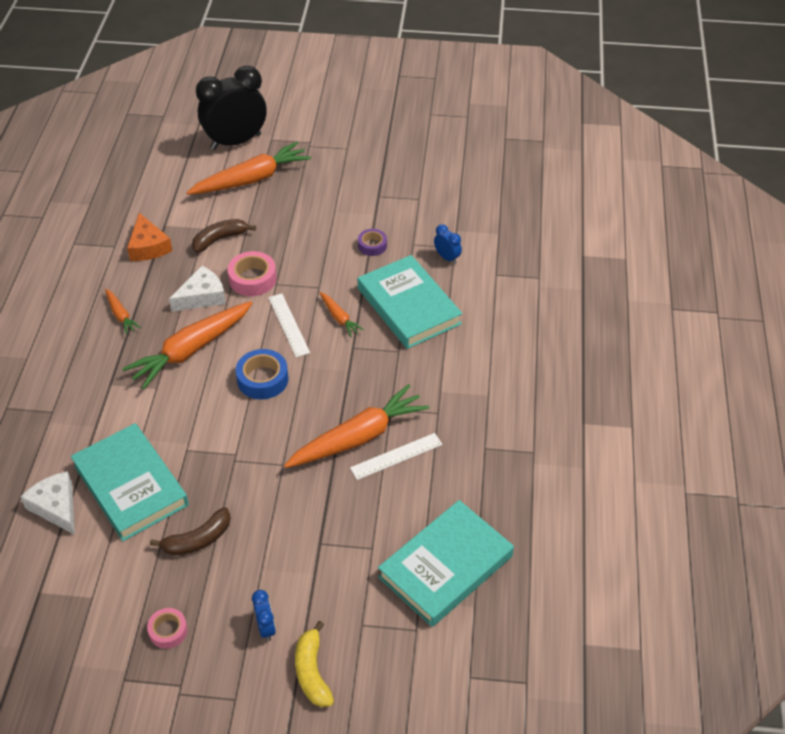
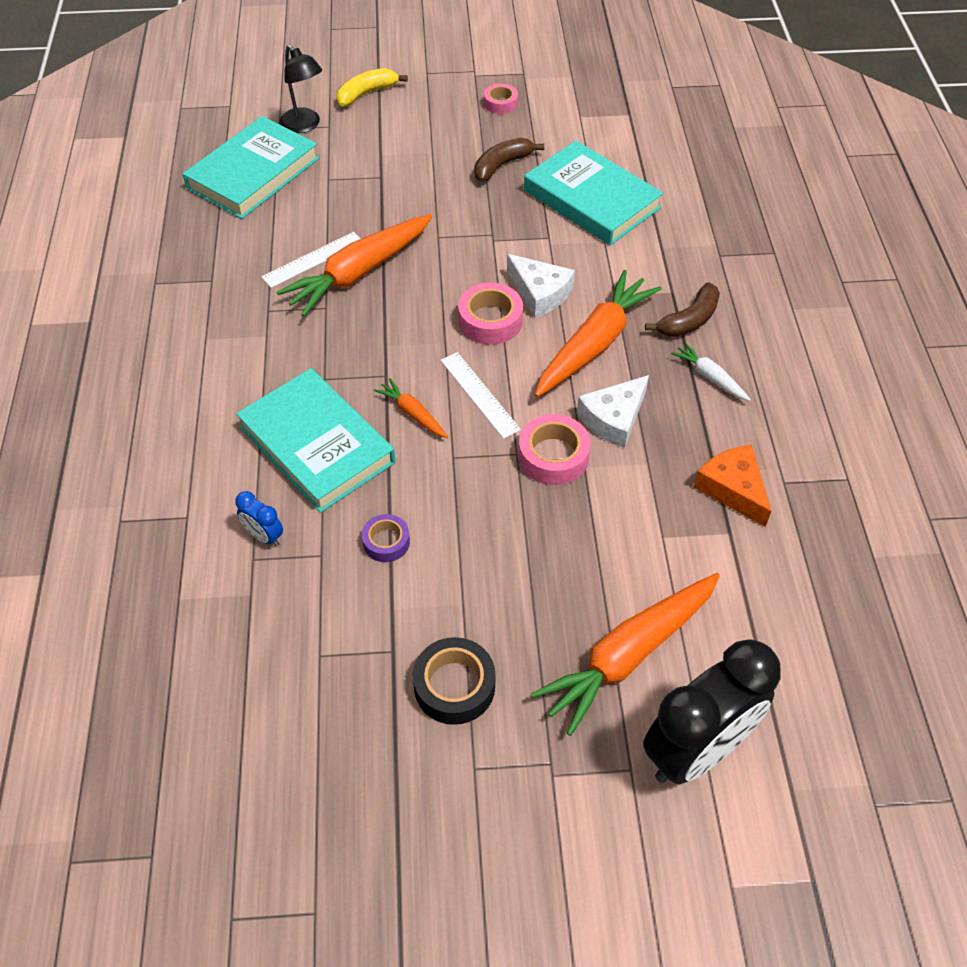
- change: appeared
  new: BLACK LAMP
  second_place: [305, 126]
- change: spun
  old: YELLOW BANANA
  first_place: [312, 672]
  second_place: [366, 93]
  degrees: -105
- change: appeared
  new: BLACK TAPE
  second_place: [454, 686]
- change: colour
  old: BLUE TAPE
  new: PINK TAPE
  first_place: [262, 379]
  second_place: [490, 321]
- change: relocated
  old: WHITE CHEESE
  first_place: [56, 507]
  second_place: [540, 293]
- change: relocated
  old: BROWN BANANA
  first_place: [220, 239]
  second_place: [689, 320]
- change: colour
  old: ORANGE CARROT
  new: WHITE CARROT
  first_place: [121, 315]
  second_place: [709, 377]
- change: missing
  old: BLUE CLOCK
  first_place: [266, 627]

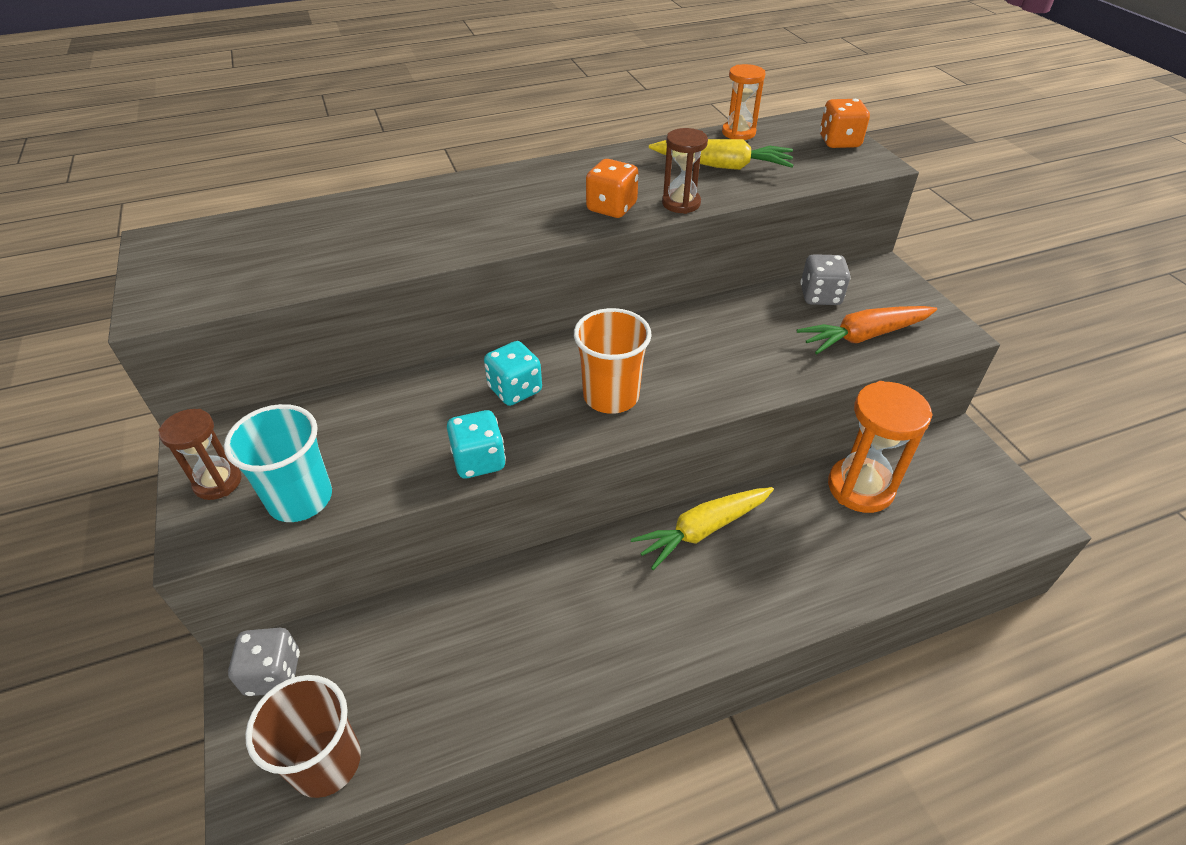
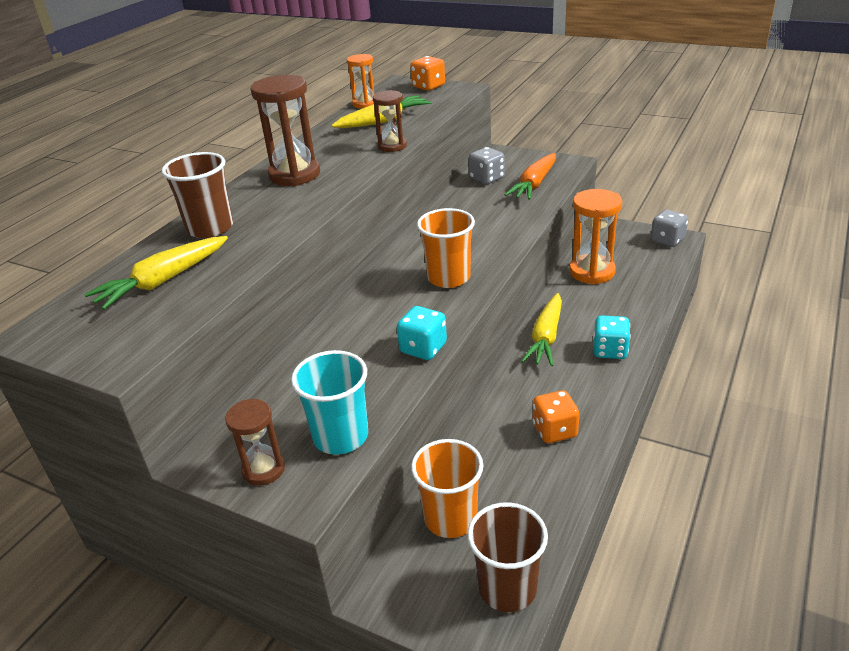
- change: appeared
  new: YELLOW CARROT
  second_place: [163, 281]
- change: appeared
  new: BROWN CUP
  second_place: [210, 228]
- change: appeared
  new: BROWN HOURGLASS
  second_place: [294, 175]
- change: appeared
  new: ORANGE CUP
  second_place: [450, 518]
- change: relocated
  old: ORANGE DICE
  first_place: [611, 208]
  second_place: [554, 430]
- change: relocated
  old: TURQUOISE DICE
  first_place: [515, 390]
  second_place: [610, 351]
- change: relocated
  old: GREY DICE
  first_place: [273, 673]
  second_place: [667, 240]

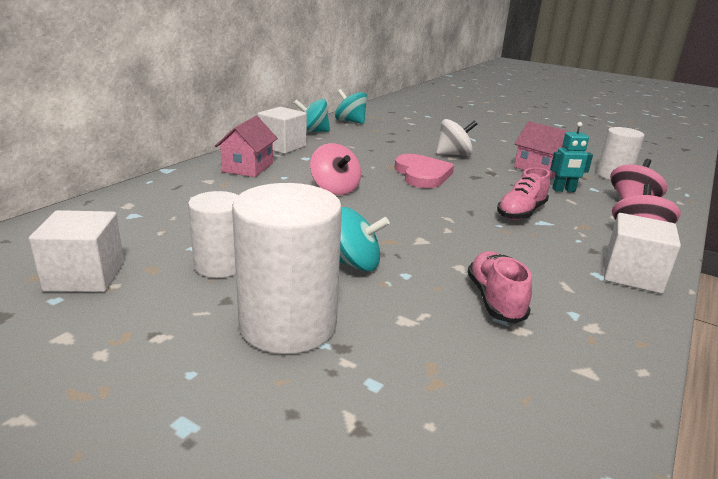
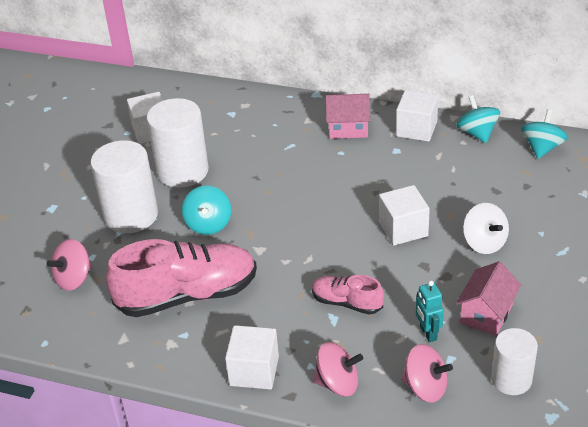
- change: relocated
  old: PINK SPINNING TOP
  first_place: [335, 189]
  second_place: [74, 279]
- change: size
  old: PINK SHOE
  first_place: [495, 300]
  second_place: [187, 295]
  factor: 1.96
- change: size
  old: WHITE CYLINDER
  first_place: [220, 265]
  second_place: [183, 171]
  factor: 1.63
- change: exchanged
  old: PINK HEART
  new: WHITE CUBE
  first_place: [422, 174]
  second_place: [403, 229]

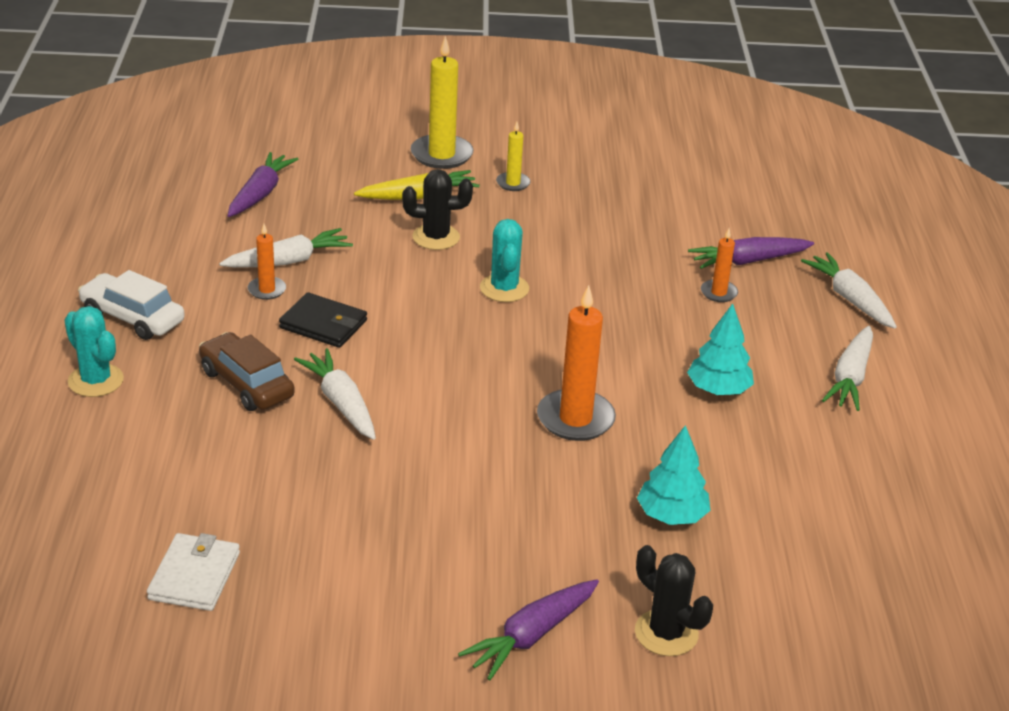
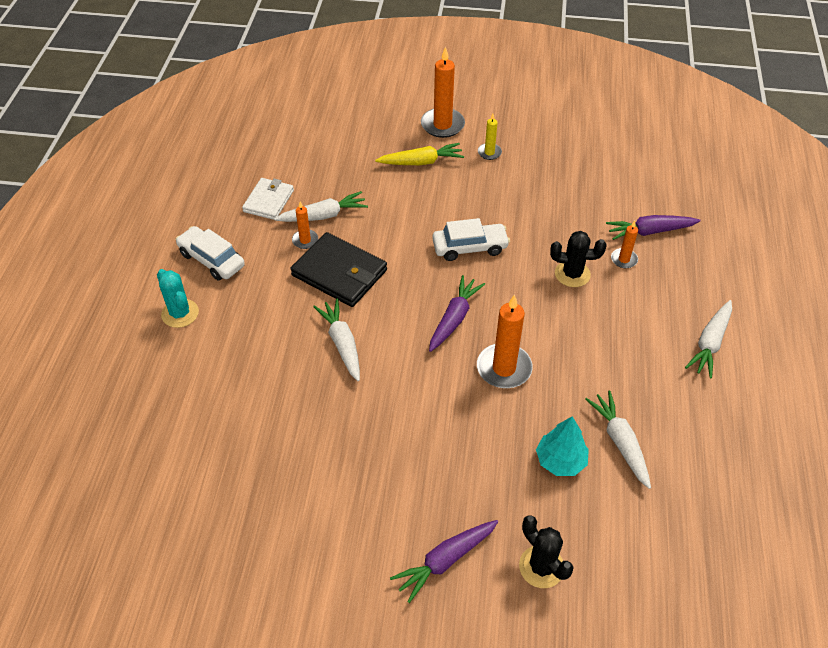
- change: relocated
  old: WHITE WALLET
  first_place: [194, 576]
  second_place: [268, 201]
- change: size
  old: BLACK WALLET
  first_place: [323, 324]
  second_place: [339, 273]
  factor: 1.57
- change: colour
  old: YELLOW CANDLE
  new: ORANGE CANDLE
  first_place: [441, 155]
  second_place: [442, 125]
- change: relocated
  old: PURPLE CARROT
  first_place: [260, 194]
  second_place: [454, 318]
- change: exchanged
  old: TURQUOISE CACTUS
  new: WHITE CAR
  first_place: [504, 288]
  second_place: [470, 247]
- change: relocated
  old: BLACK CACTUS
  first_place: [436, 237]
  second_place: [572, 274]
- change: relocated
  old: WHITE CARROT
  first_place: [849, 299]
  second_place: [620, 442]
- change: missing
  old: BROWN CAR
  first_place: [247, 384]
- change: missing
  old: TURQUOISE TREE
  first_place: [718, 390]

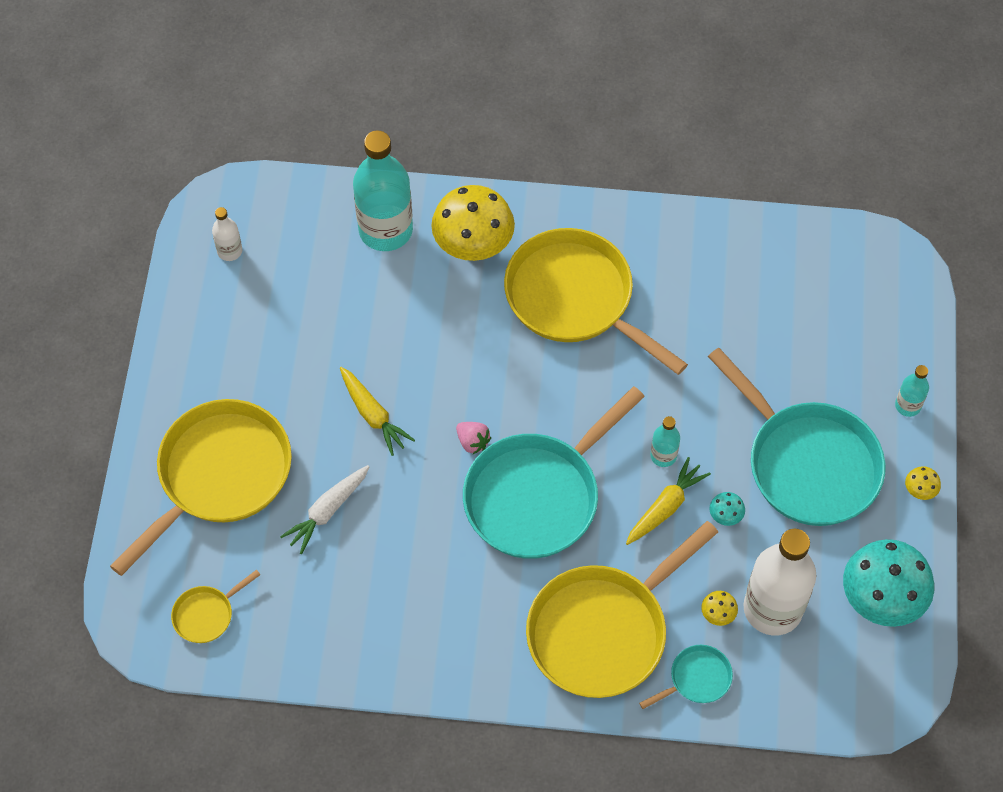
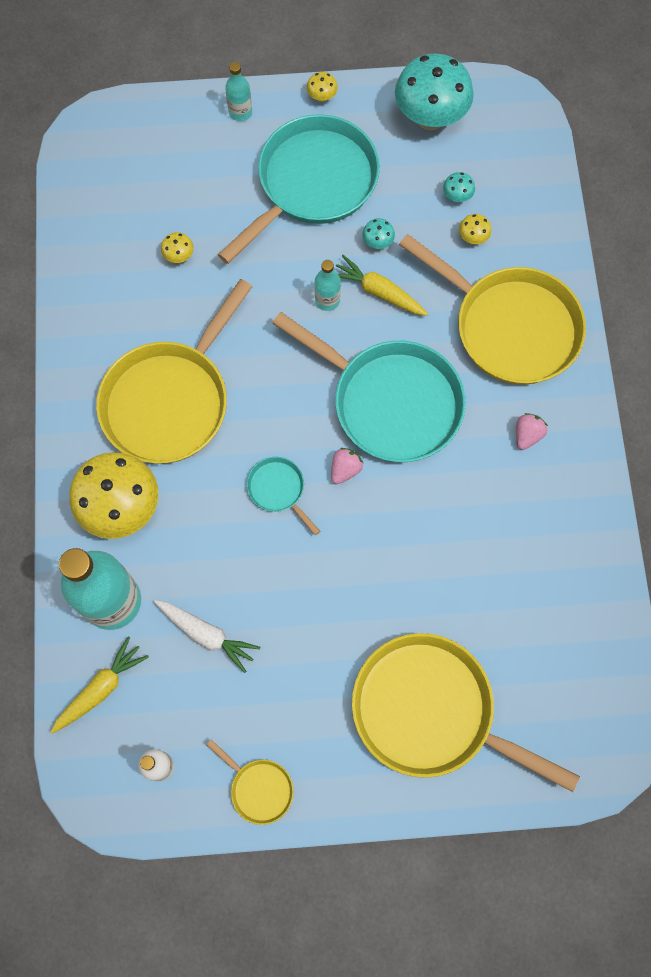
- change: relocated
  old: YELLOW CARROT
  first_place: [373, 415]
  second_place: [101, 688]
- change: relocated
  old: WHITE CARROT
  first_place: [327, 511]
  second_place: [207, 635]
- change: appeared
  new: YELLOW MUSHROOM
  second_place: [179, 256]
- change: relocated
  old: YELLOW PAN
  first_place: [207, 614]
  second_place: [258, 788]
- change: relocated
  old: TURQUOISE PAN
  first_place: [696, 679]
  second_place: [278, 490]
- change: exchanged
  old: WHITE BOTTLE
  new: TURQUOISE MUSHROOM
  first_place: [772, 609]
  second_place: [457, 197]
- change: appeared
  new: PINK STRAWBERRY
  second_place: [527, 435]

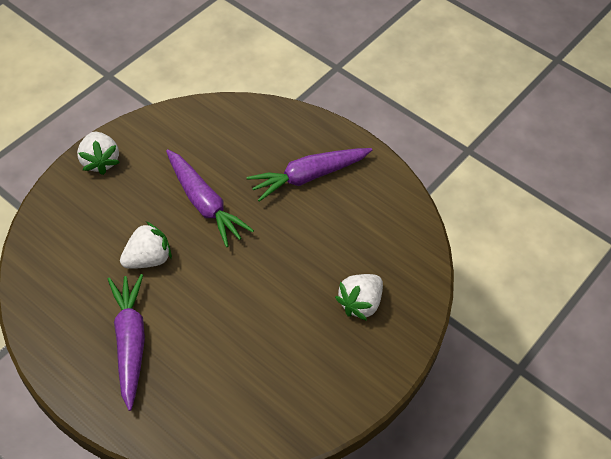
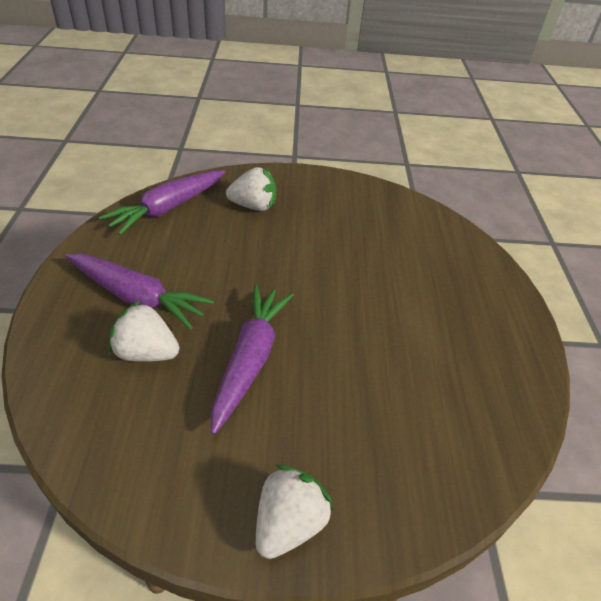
- change: relocated
  old: PURPLE CARROT
  first_place: [130, 342]
  second_place: [168, 208]
- change: relocated
  old: WHITE STRAWBERRY
  first_place: [148, 259]
  second_place: [146, 352]

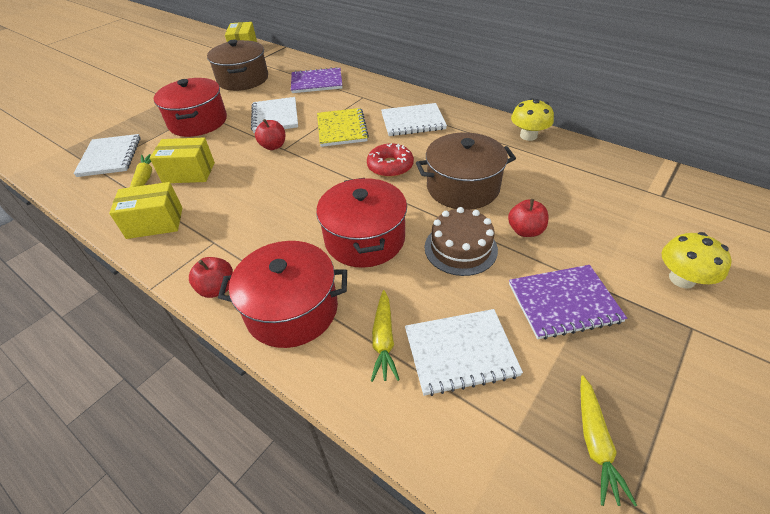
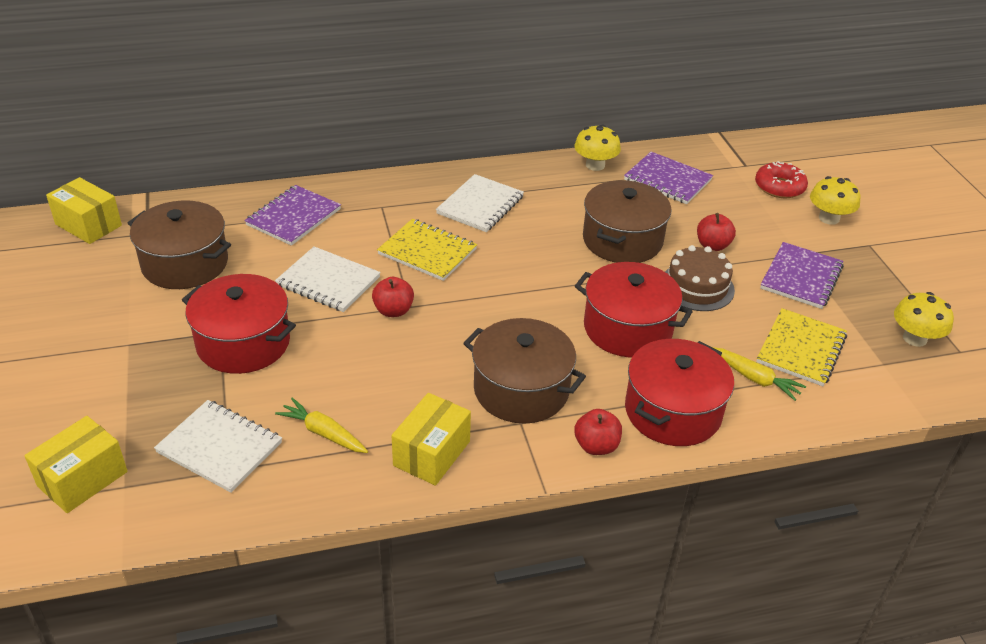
- change: relocated
  old: YELLOW BOX
  first_place: [189, 173]
  second_place: [82, 479]
- change: appeared
  new: BROWN POT
  second_place: [521, 390]
- change: appeared
  new: PURPLE NOTEBOOK
  second_place: [667, 180]
- change: relocated
  old: RED DONUT
  first_place: [390, 166]
  second_place: [779, 187]
- change: colour
  old: WHITE NOTEBOOK
  new: YELLOW NOTEBOOK
  first_place: [460, 352]
  second_place: [800, 349]
- change: exchanged
  old: YELLOW CARROT
  new: YELLOW MUSHROOM
  first_place: [595, 443]
  second_place: [914, 338]

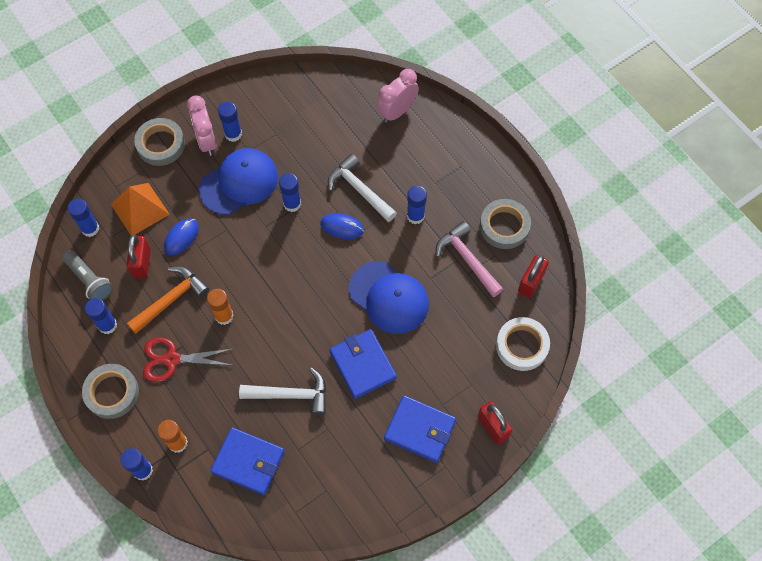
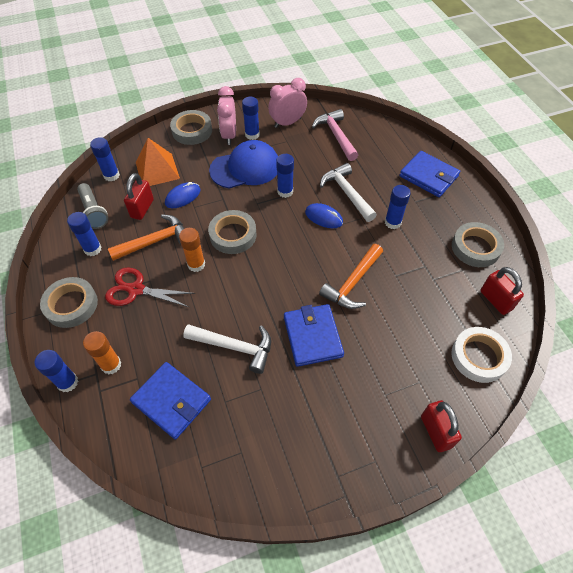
- change: appeared
  new: GREY TAPE
  second_place: [233, 235]
- change: relocated
  old: PINK CLOCK
  first_place: [397, 111]
  second_place: [287, 123]
- change: relocated
  old: PINK HAMMER
  first_place: [467, 259]
  second_place: [336, 135]
- change: exchanged
  old: BLUE CAP
  new: ORANGE HAMMER
  first_place: [389, 297]
  second_place: [352, 283]
- change: relocated
  old: BLUE WALLET
  first_place: [420, 430]
  second_place: [428, 176]
- change: spun
  old: RED PADLOCK
  first_place: [531, 282]
  second_place: [495, 300]
  degrees: -75

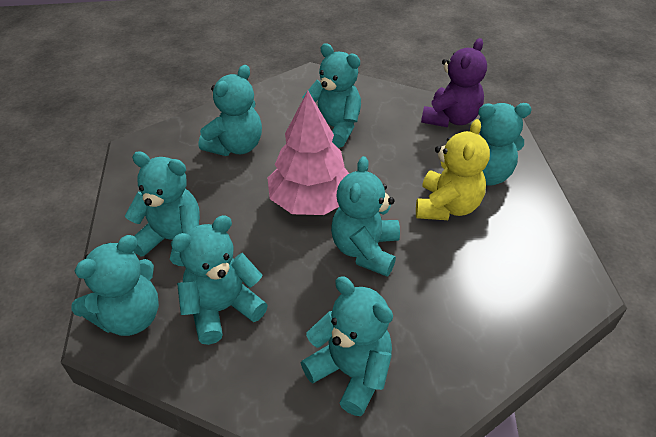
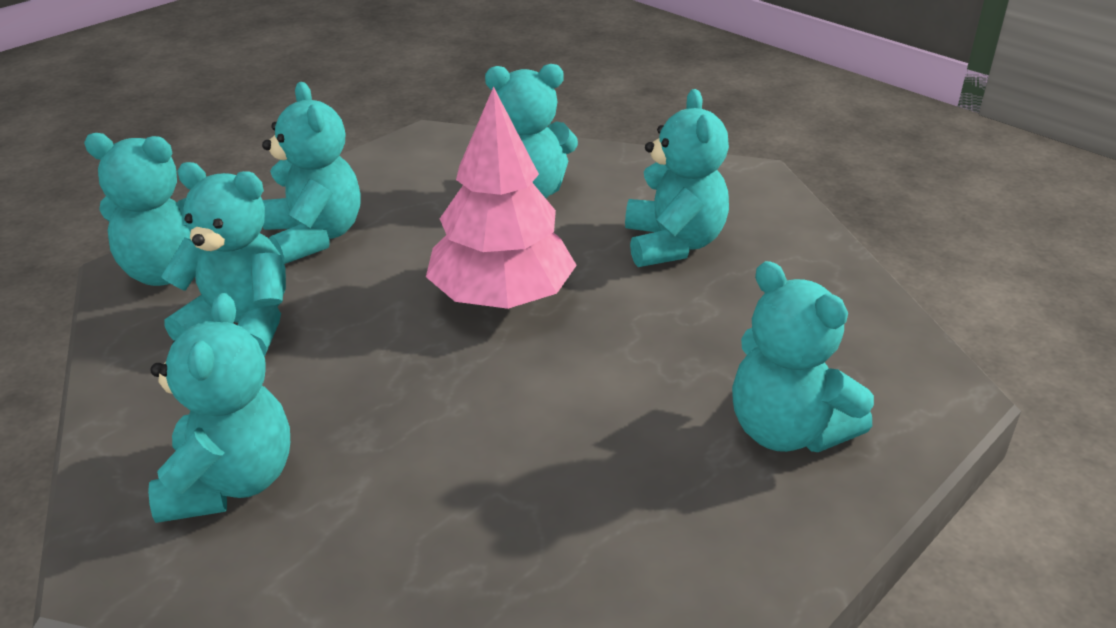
- change: missing
  old: TURQUOISE TEDDY BEAR
  first_place: [365, 250]
- change: missing
  old: YELLOW TEDDY BEAR
  first_place: [447, 206]
- change: missing
  old: PURPLE TEDDY BEAR
  first_place: [451, 118]

